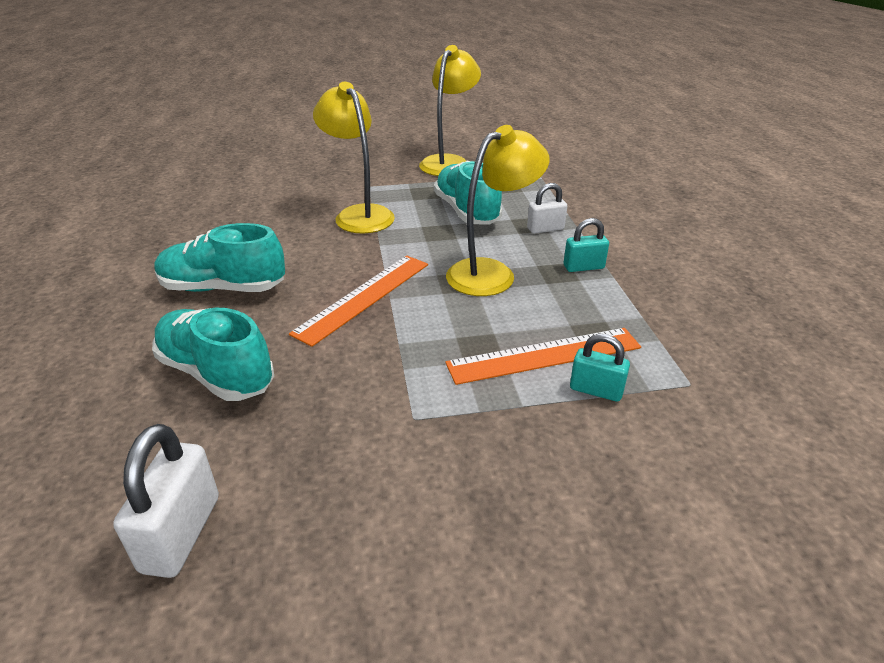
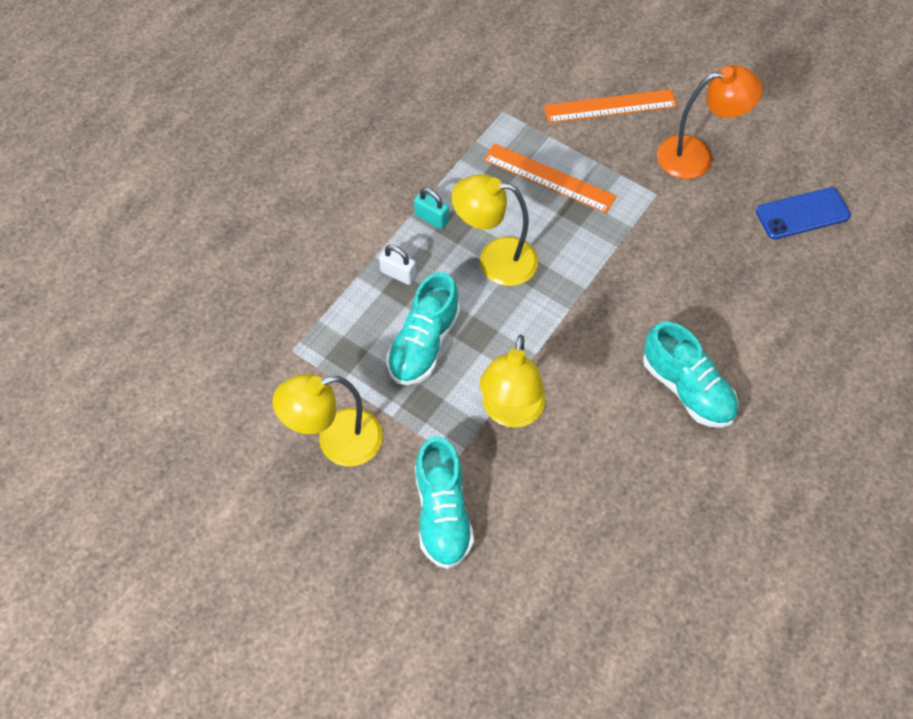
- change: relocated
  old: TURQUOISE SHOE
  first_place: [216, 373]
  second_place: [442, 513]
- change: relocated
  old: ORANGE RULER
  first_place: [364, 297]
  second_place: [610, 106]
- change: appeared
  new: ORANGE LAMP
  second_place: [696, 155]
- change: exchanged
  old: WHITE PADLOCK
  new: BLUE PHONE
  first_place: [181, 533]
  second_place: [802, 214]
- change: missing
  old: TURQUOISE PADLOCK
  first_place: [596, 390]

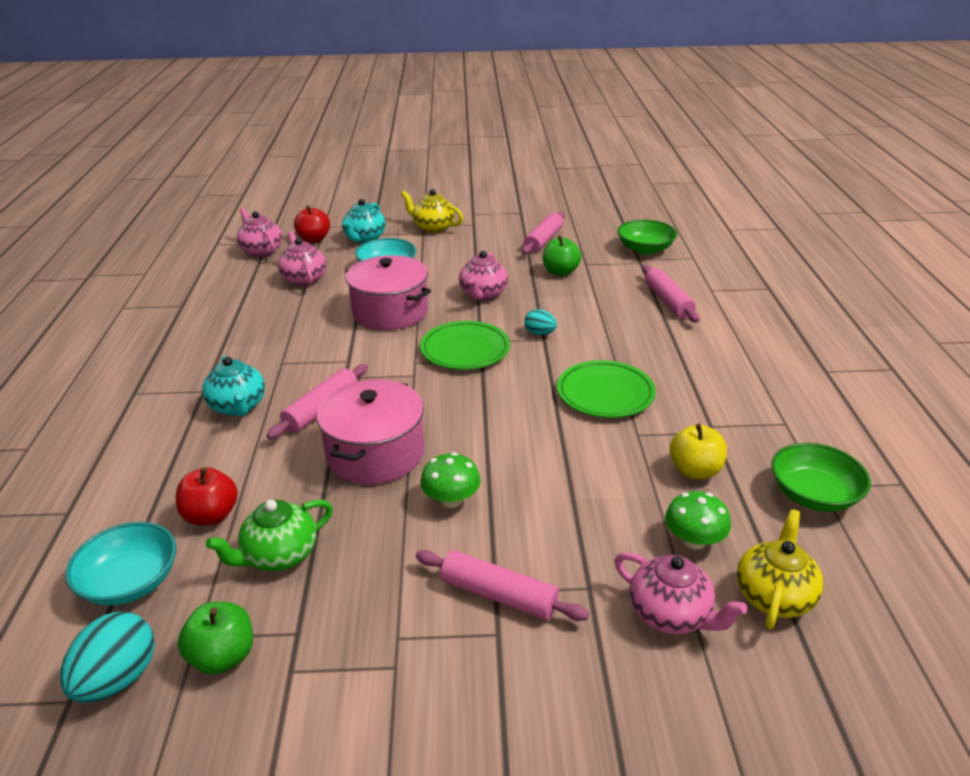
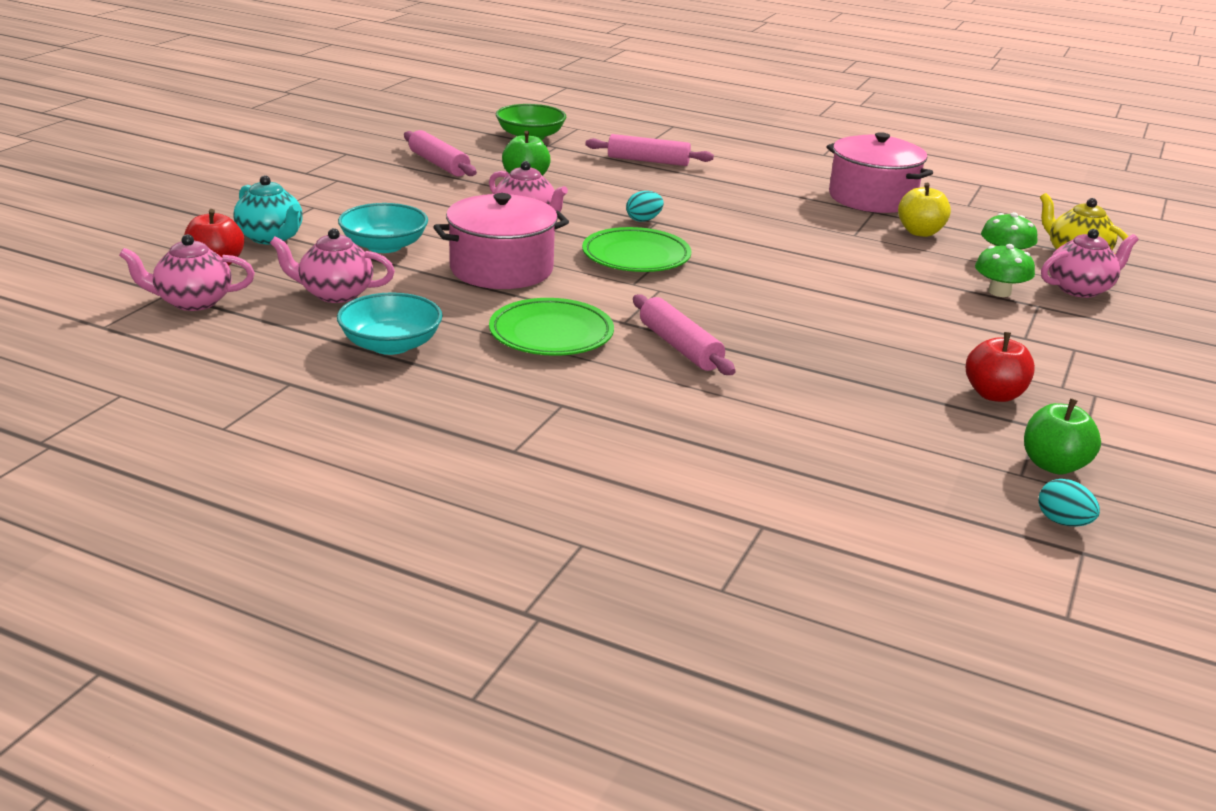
- change: relocated
  old: TURQUOISE BOWL
  first_place: [130, 582]
  second_place: [391, 345]
- change: relocated
  old: GREEN PLATE
  first_place: [605, 394]
  second_place: [551, 334]
- change: relocated
  old: PINK POT
  first_place: [375, 454]
  second_place: [872, 198]
- change: relocated
  old: RED APPLE
  first_place: [211, 515]
  second_place: [994, 394]
- change: relocated
  old: GREEN MUSHROOM
  first_place: [451, 499]
  second_place: [999, 292]
- change: size
  old: TURQUOISE EGG
  first_place: [118, 679]
  second_place: [1063, 522]
  factor: 0.59
- change: missing
  old: TURQUOISE TEAPOT
  first_place: [238, 406]
- change: missing
  old: GREEN TEAPOT
  first_place: [279, 556]
- change: missing
  old: YELLOW TEAPOT
  first_place: [433, 227]
- change: missing
  old: PINK ROLLING PIN
  first_place: [498, 595]
- change: missing
  old: GREEN BOWL
  first_place: [813, 495]

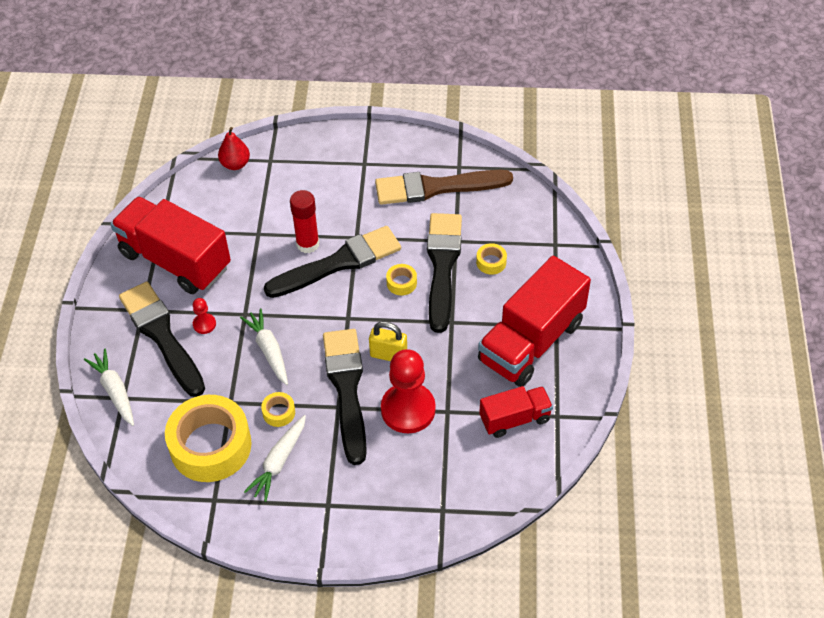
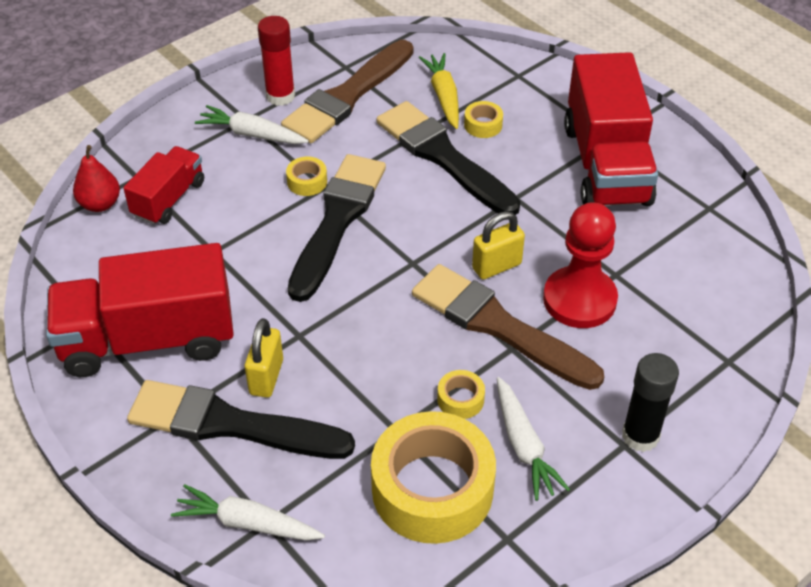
- change: relocated
  old: RED TRUCK
  first_place: [515, 419]
  second_place: [169, 199]
- change: relocated
  old: WHITE CARROT
  first_place: [269, 350]
  second_place: [252, 134]
- change: exchanged
  old: RED PAWN
  new: YELLOW PADLOCK
  first_place: [204, 324]
  second_place: [266, 377]
- change: relocated
  old: RED GLUE STICK
  first_place: [307, 244]
  second_place: [280, 96]
- change: relocated
  old: YELLOW TAPE
  first_place: [401, 283]
  second_place: [307, 181]
- change: colour
  old: BLACK BRUSH
  new: BROWN BRUSH
  first_place: [346, 389]
  second_place: [498, 326]
- change: appeared
  new: YELLOW CARROT
  second_place: [443, 96]
- change: appeared
  new: BLACK GLUE STICK
  second_place: [640, 436]

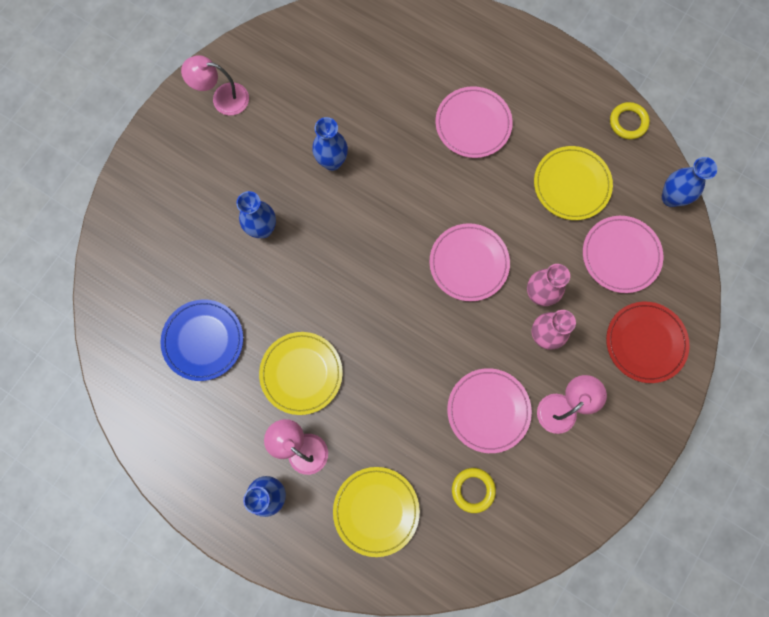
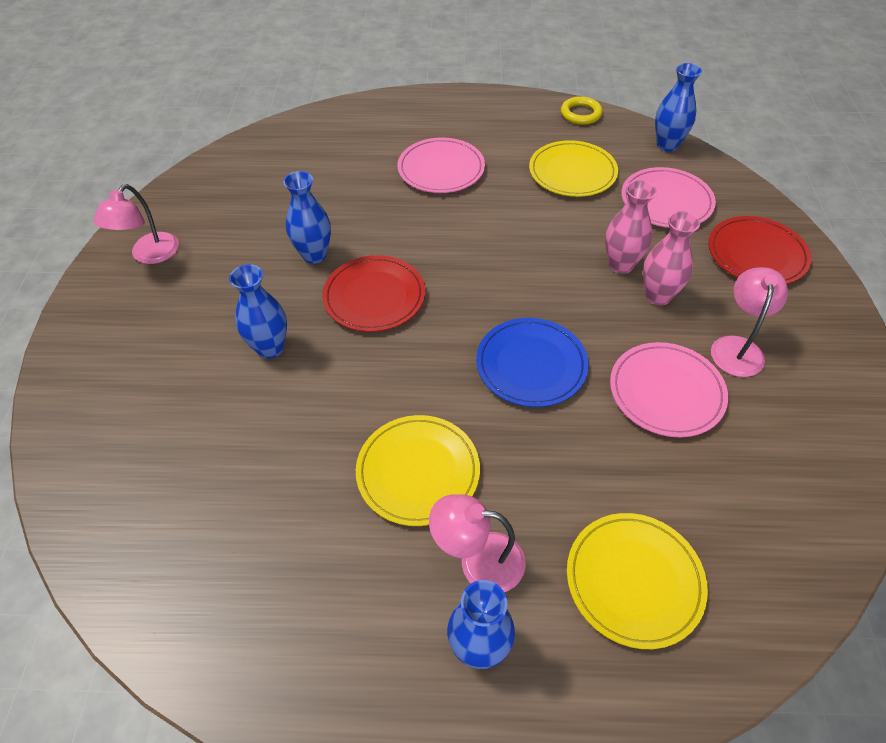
- change: spun
  old: PINK LAMP
  first_place: [223, 98]
  second_place: [149, 255]
  degrees: -45
- change: appeared
  new: RED PLATE
  second_place: [374, 296]
- change: relocated
  old: BLUE PLATE
  first_place: [203, 340]
  second_place: [531, 365]
- change: missing
  old: PINK PLATE
  first_place: [469, 263]
- change: missing
  old: YELLOW RING
  first_place: [473, 490]

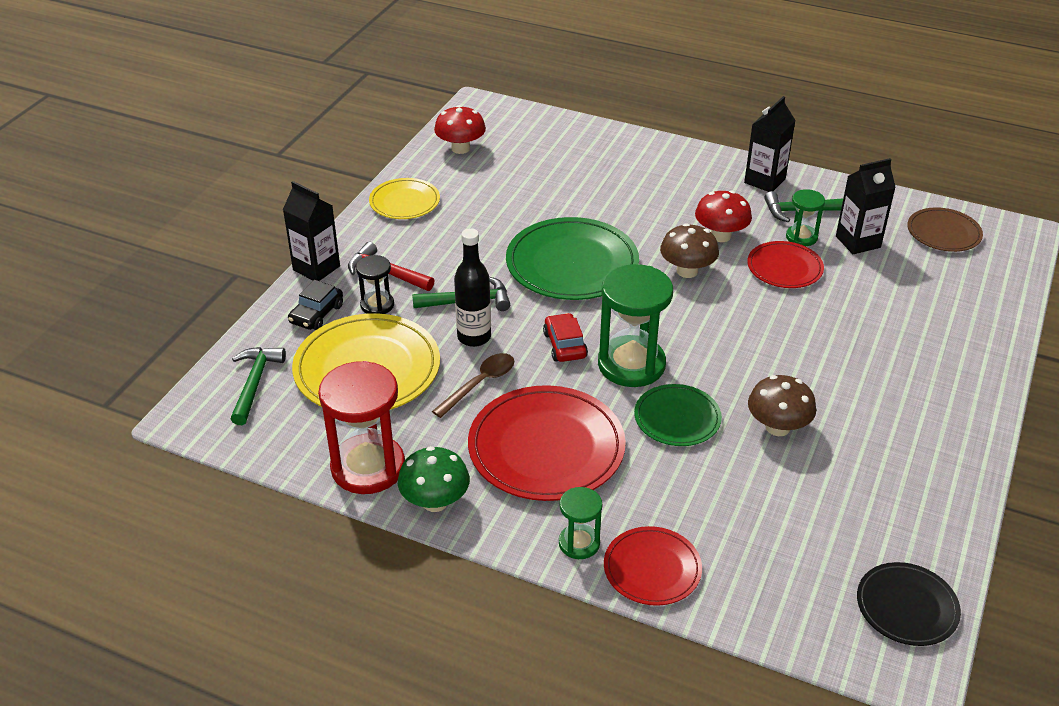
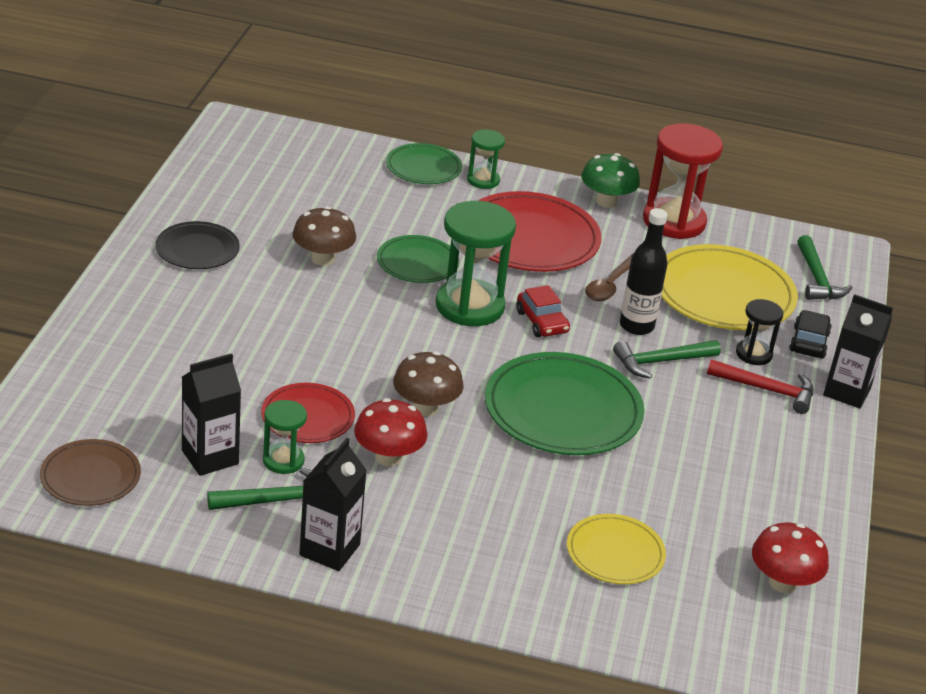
- change: relocated
  old: BLACK PLATE
  first_place: [907, 607]
  second_place: [197, 249]
- change: colour
  old: RED PLATE
  new: GREEN PLATE
  first_place: [652, 569]
  second_place: [423, 167]
- change: relocated
  old: YELLOW PLATE
  first_place: [404, 202]
  second_place: [615, 553]

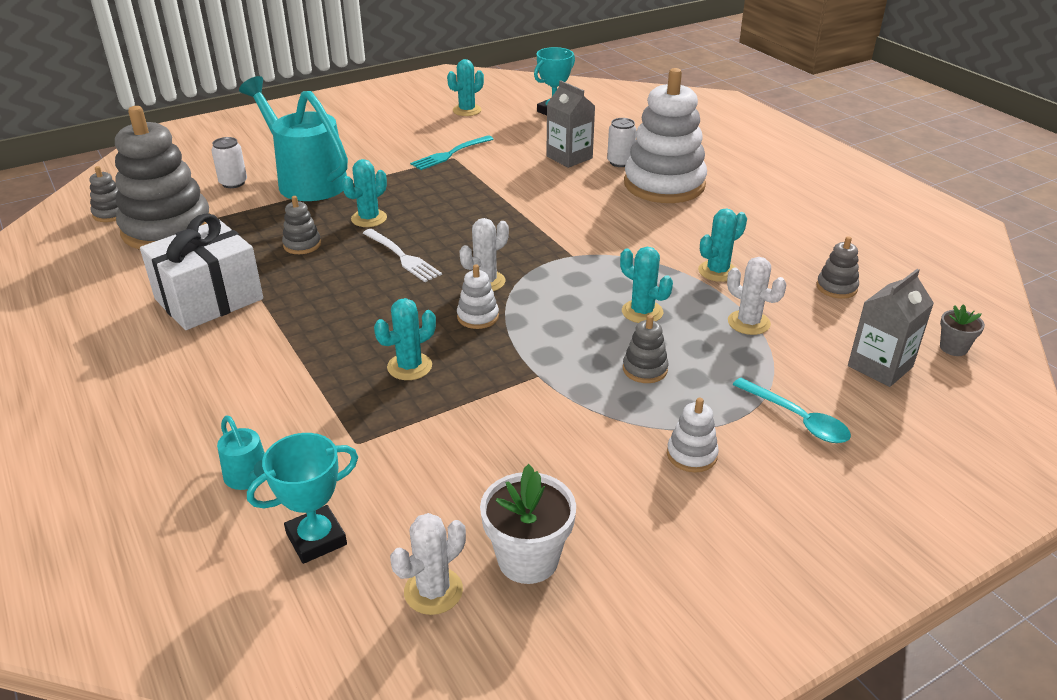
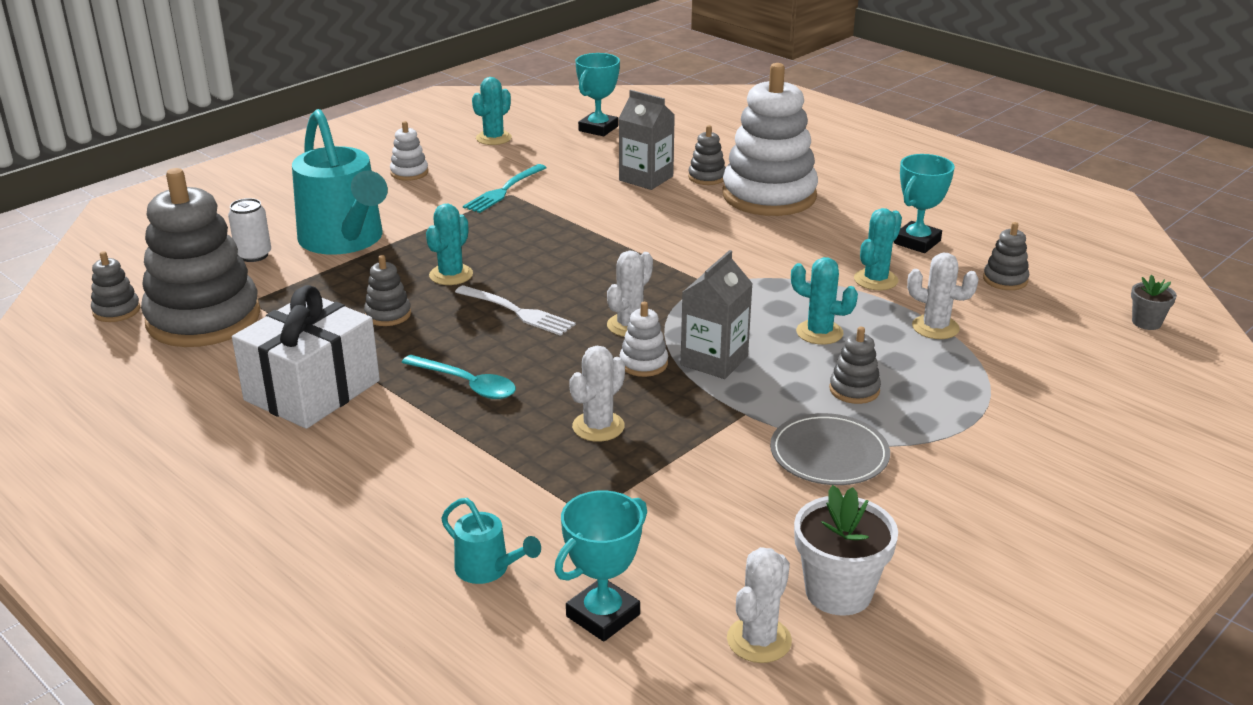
- change: spun
  old: TURQUOISE WATERING CAN
  first_place: [306, 180]
  second_place: [345, 241]
  degrees: -150
- change: relocated
  old: WHITE STACKING TOY
  first_place: [691, 455]
  second_place: [409, 173]
- change: relocated
  old: TURQUOISE SPOON
  first_place: [797, 419]
  second_place: [466, 384]
- change: colour
  old: TURQUOISE CACTUS
  new: WHITE CACTUS
  first_place: [409, 367]
  second_place: [598, 427]
- change: relocated
  old: GREY CARTON
  first_place: [880, 366]
  second_place: [714, 360]
- change: exchanged
  old: WHITE CAN
  new: GREY STACKING TOY
  first_place: [620, 162]
  second_place: [707, 177]
- change: appeared
  new: GREY PLATE
  second_place: [829, 454]
- change: appeared
  new: TURQUOISE TROPHY
  second_place: [917, 242]

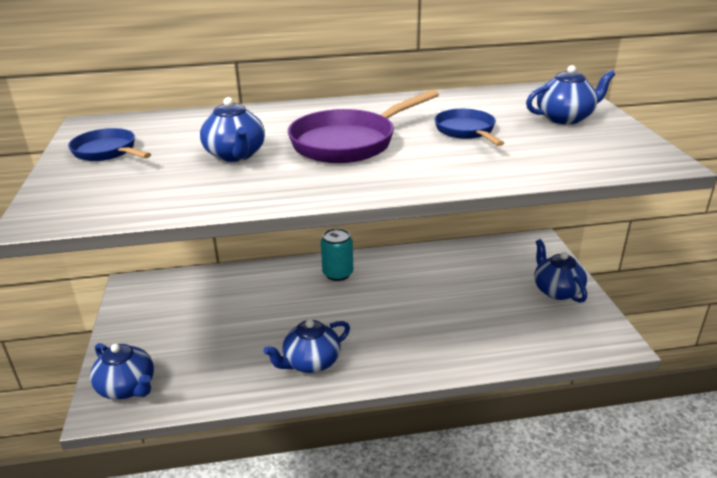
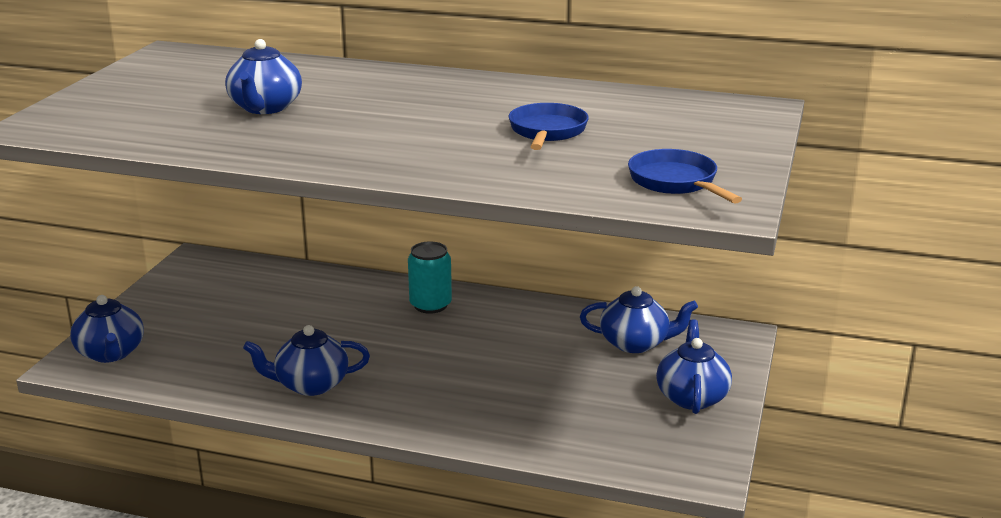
- change: relocated
  old: BLUE TEAPOT
  first_place: [565, 118]
  second_place: [635, 343]
- change: relocated
  old: BLUE PAN
  first_place: [107, 152]
  second_place: [676, 182]
- change: missing
  old: PURPLE PAN
  first_place: [349, 142]

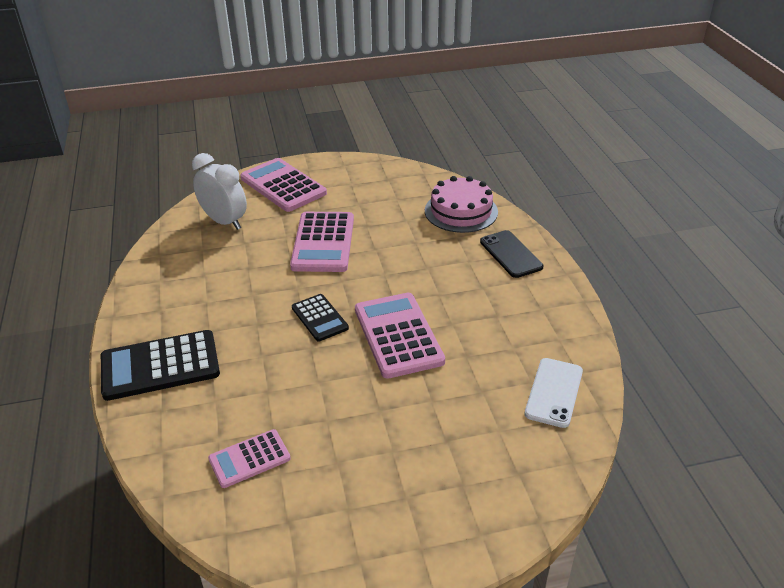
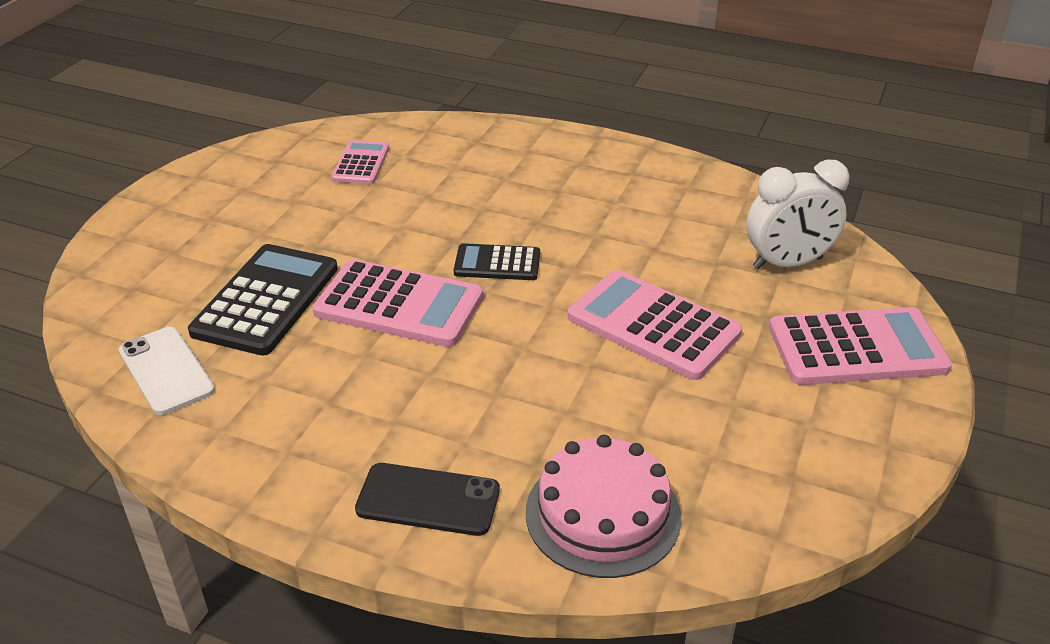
- change: relocated
  old: BLACK CALCULATOR
  first_place: [160, 366]
  second_place: [266, 300]

